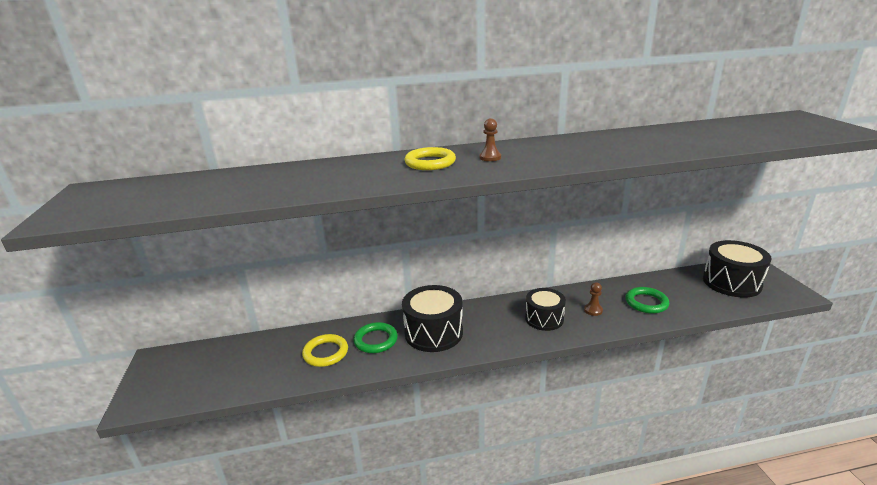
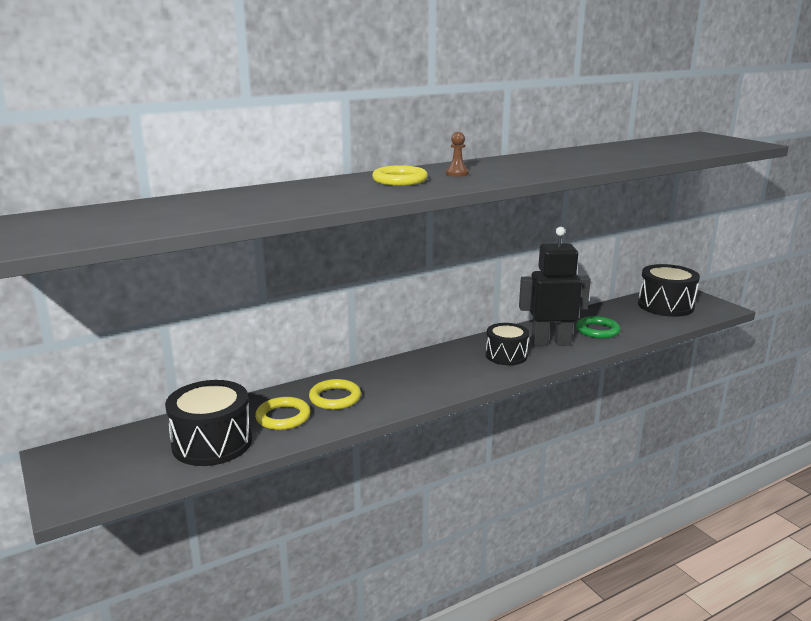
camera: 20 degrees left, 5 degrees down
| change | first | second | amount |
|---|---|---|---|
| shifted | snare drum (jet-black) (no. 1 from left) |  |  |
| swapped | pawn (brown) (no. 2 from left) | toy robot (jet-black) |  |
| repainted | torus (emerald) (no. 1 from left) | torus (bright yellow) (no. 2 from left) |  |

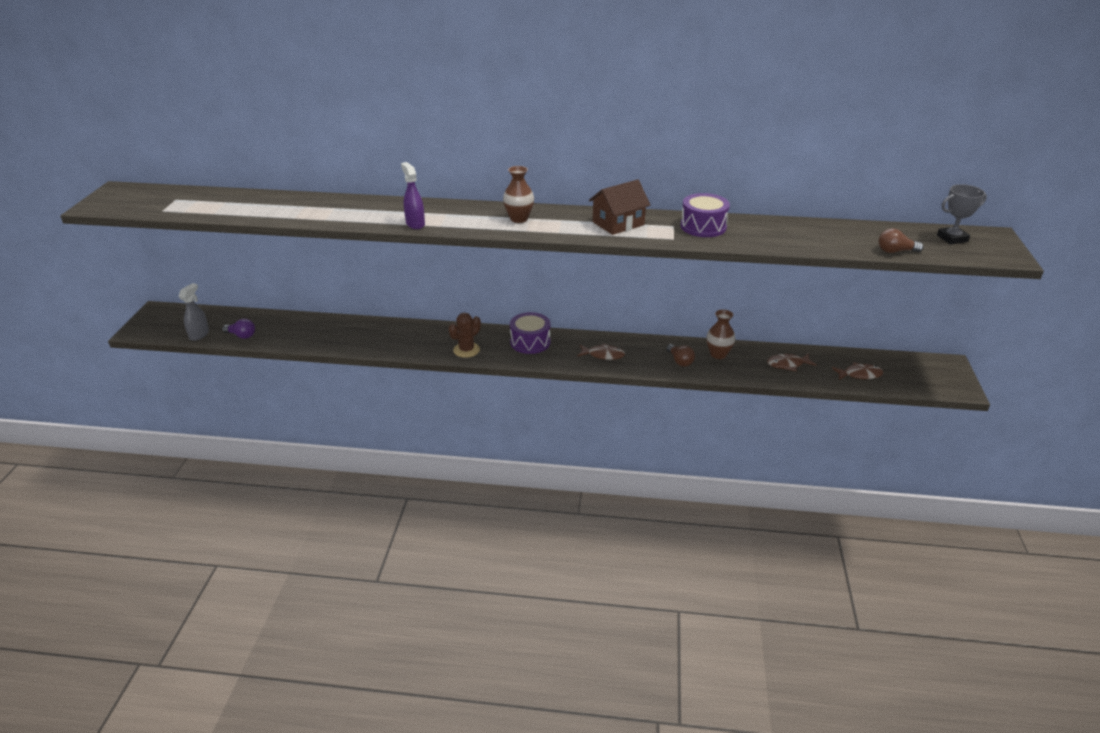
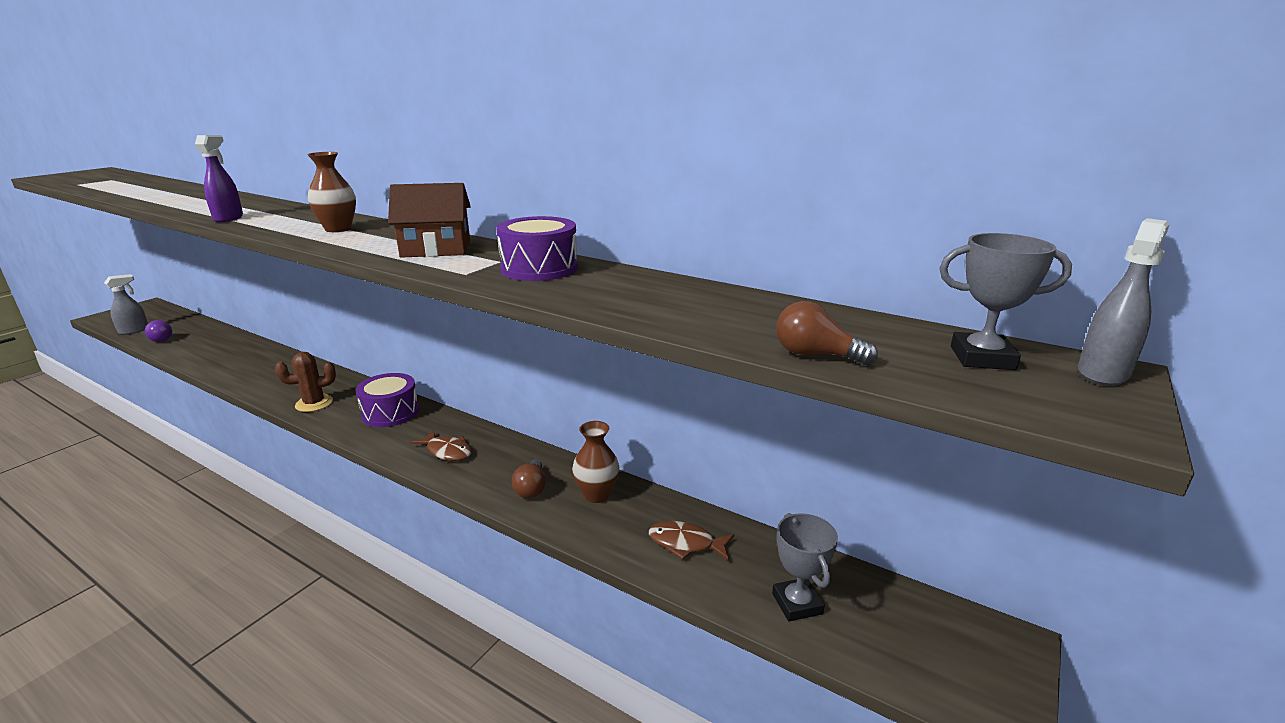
camera: 25 degrees right, 10 degrees down
| change | first | second | amount |
|---|---|---|---|
| new |  | spray cleaner (grey) (no. 2 from left) |  |
| swapped | fish figure (brown) (no. 3 from left) | trophy (grey) (no. 1 from left) |  |

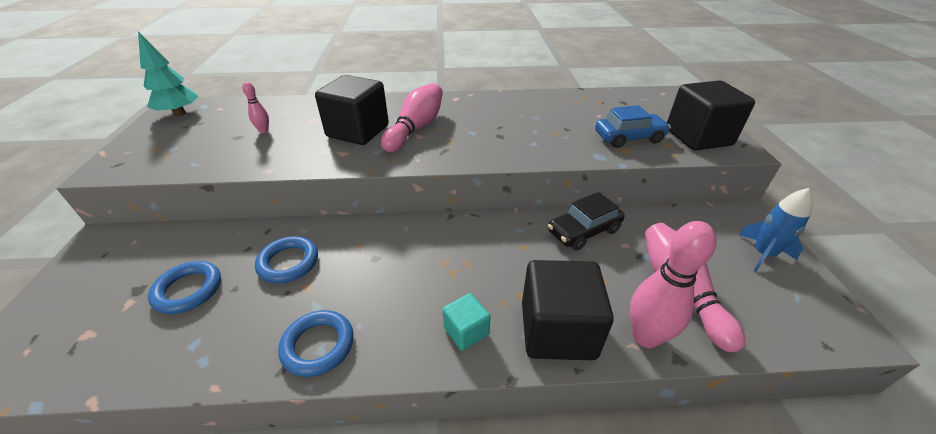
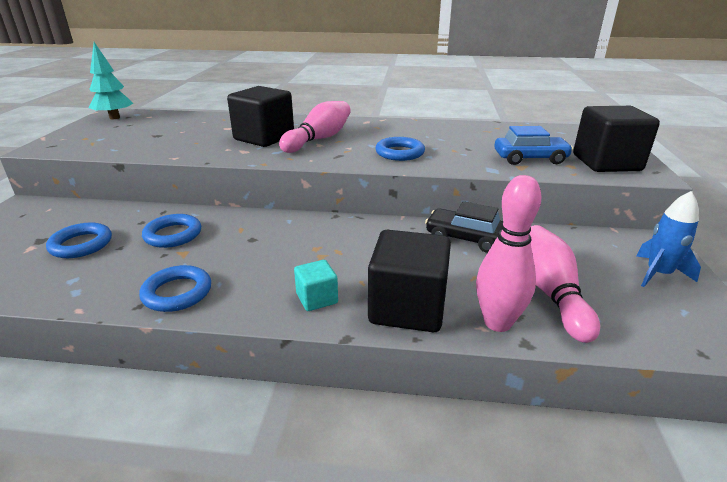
camera: 10 degrees right, 10 degrees down
| change | first | second | amount |
|---|---|---|---|
| gone | tenpin (pink) (no. 1 from left) |  |  |
| new |  | torus (blue) (no. 4 from left) |  |
| rotated | car (jet-black) |  | 45 degrees clockwise |

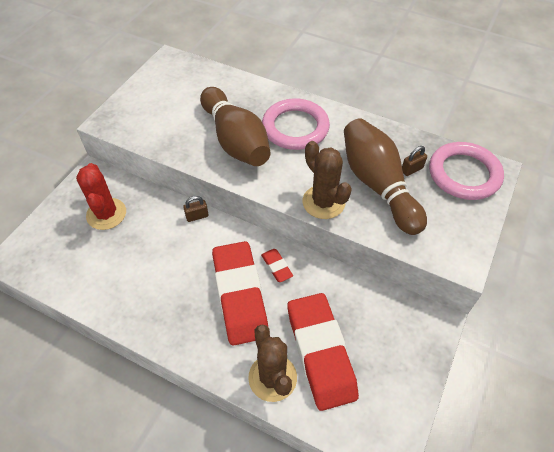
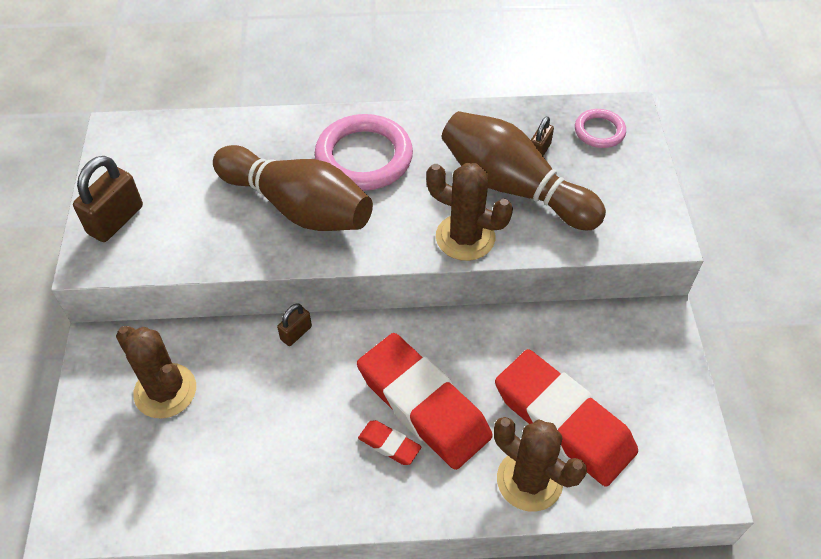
camera: 30 degrees left, 0 degrees up
| change | first | second | amount |
|---|---|---|---|
| new |  | lock (brown) (no. 1 from left) |  |
| shifted | eraser (red) (no. 2 from left in the first image) | eraser (red) (no. 1 from left) |  |
| repainted | cactus (red) | cactus (brown) (no. 1 from left) |  |
| scaled | torus (pink) (no. 2 from left) |  | x0.54 |

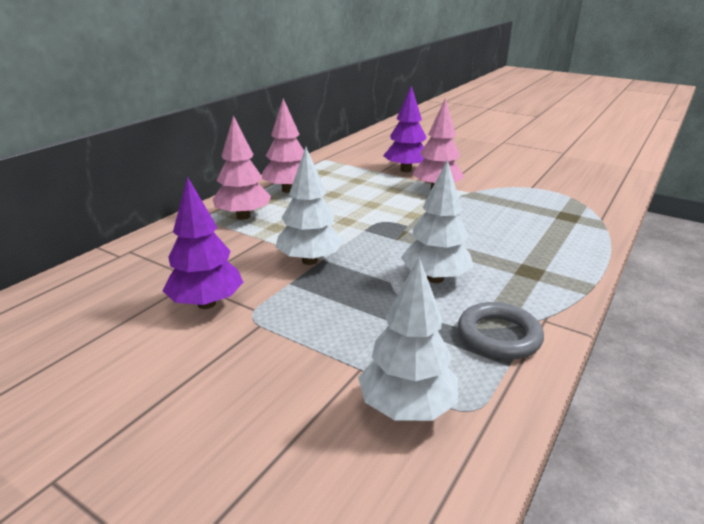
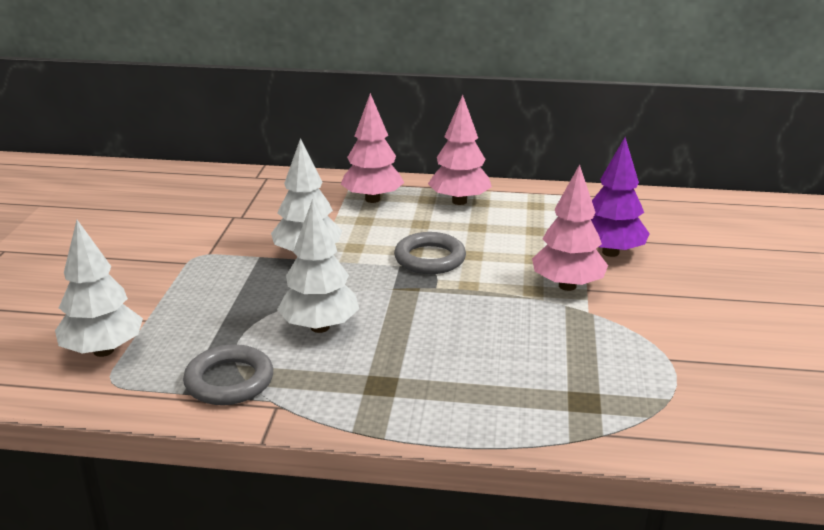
camera: 65 degrees right, 0 degrees up
| change | first | second | amount |
|---|---|---|---|
| gone | tree (violet) (no. 1 from left) |  |  |
| new |  | torus (grey) (no. 2 from left) |  |

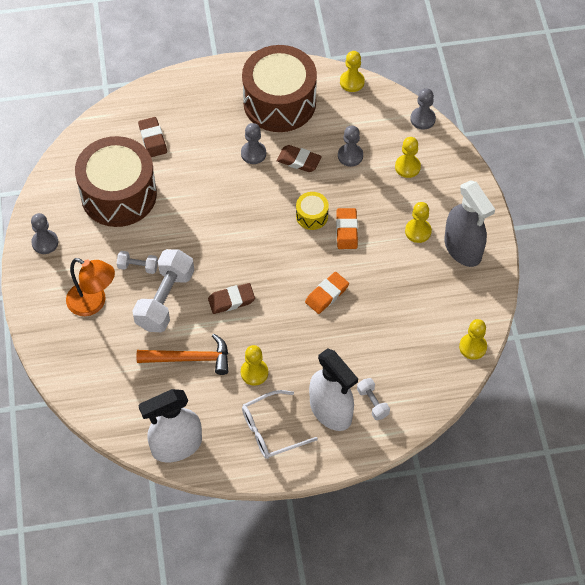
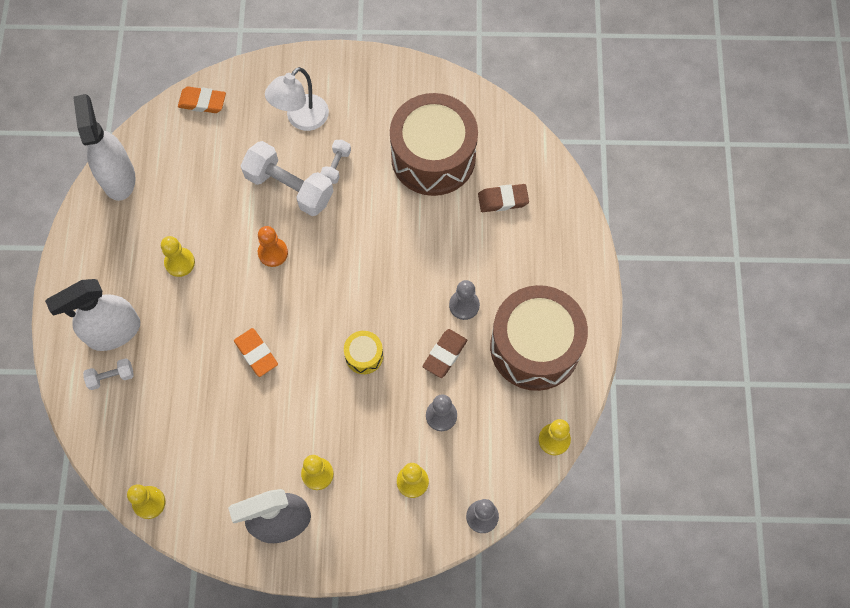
camera: 100 degrees right, 10 degrees up
| change | first | second | amount |
|---|---|---|---|
| gone | pawn (grey) (no. 1 from left) |  |  |
| gone | hammer (bright orange) |  |  |
| gone | glasses (snow-white) |  |  |
| shifted | eraser (bright orange) (no. 2 from left in the first image) | eraser (bright orange) (no. 1 from left) |  |
| swapped | eraser (brown) (no. 2 from left) | pawn (bright orange) |  |
| repainted | reading lamp (bright orange) | reading lamp (snow-white) |  |

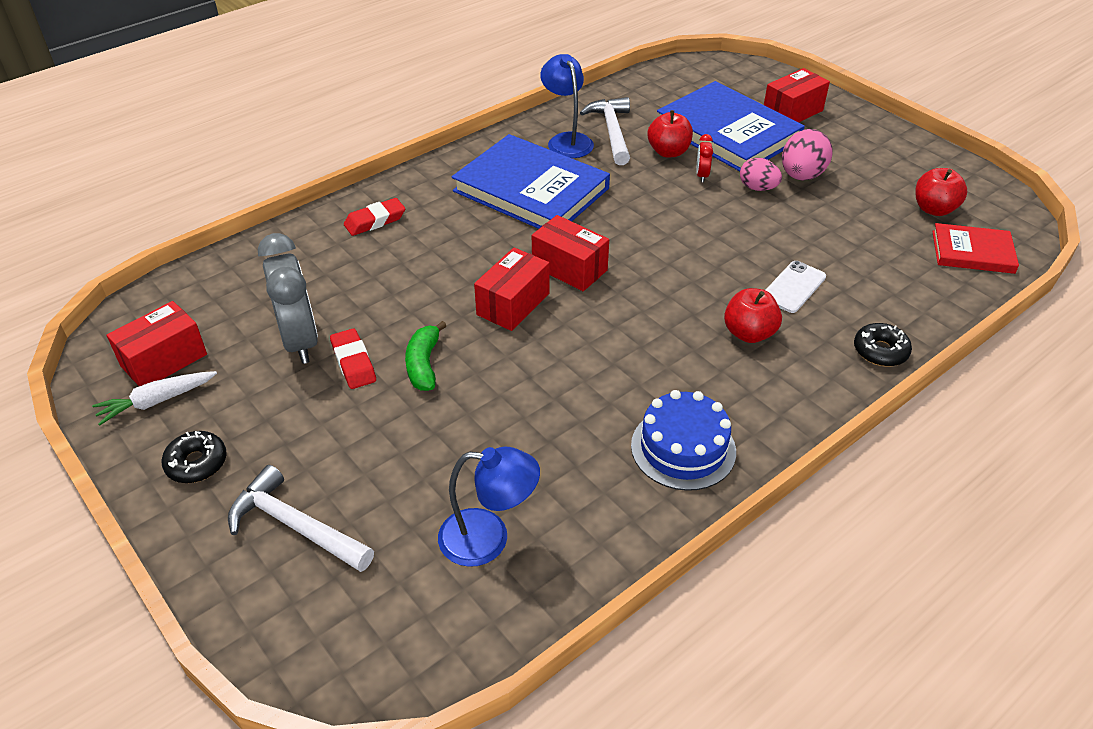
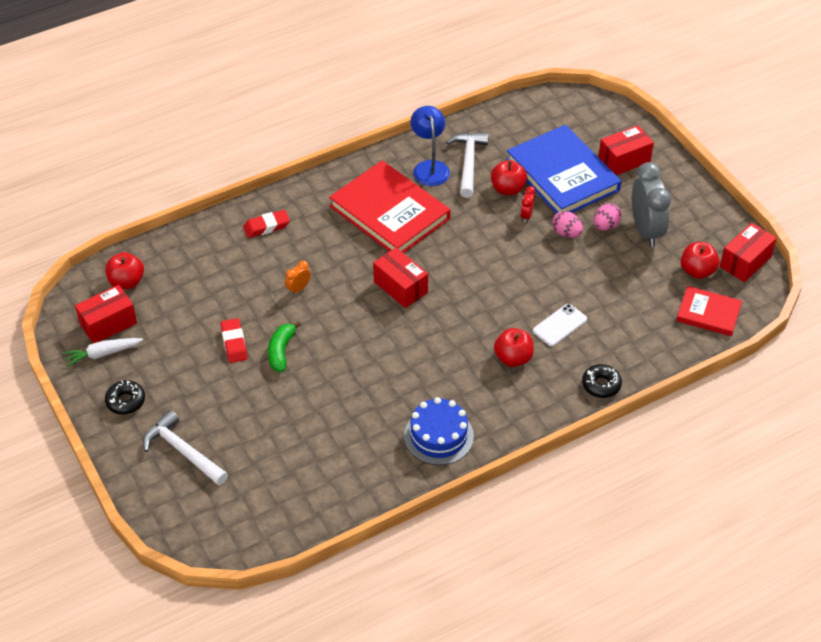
camera: 10 degrees right, 5 degrees up
| change | first | second | amount |
|---|---|---|---|
| gone | reading lamp (blue) (no. 1 from left) |  |  |
| new |  | apple (red) (no. 1 from left) |  |
| new |  | alarm clock (bright orange) |  |
| shifted | alarm clock (grey) |  |  |
| shifted | package (red) (no. 2 from left in the first image) | package (red) (no. 4 from left) |  |
| repainted | book (blue) (no. 1 from left) | book (red) (no. 1 from left) |  |
| scaled | toy egg (pink) (no. 2 from left) |  | x0.67 |

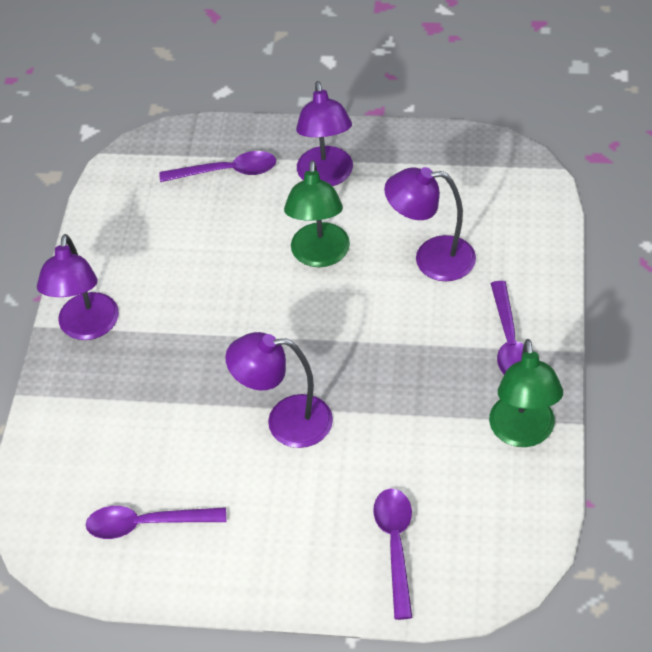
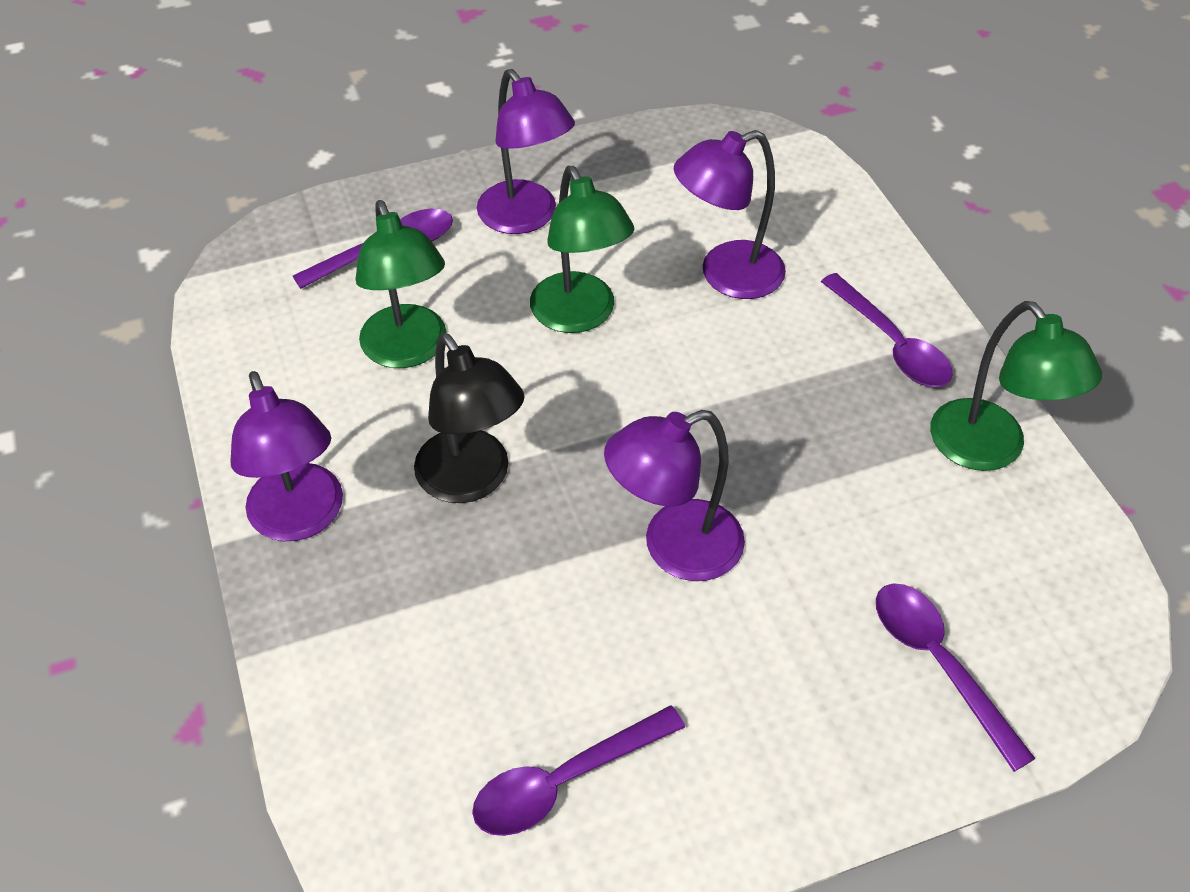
camera: 30 degrees left, 0 degrees up
| change | first | second | amount |
|---|---|---|---|
| new |  | reading lamp (emerald) (no. 1 from left) |  |
| new |  | reading lamp (jet-black) |  |

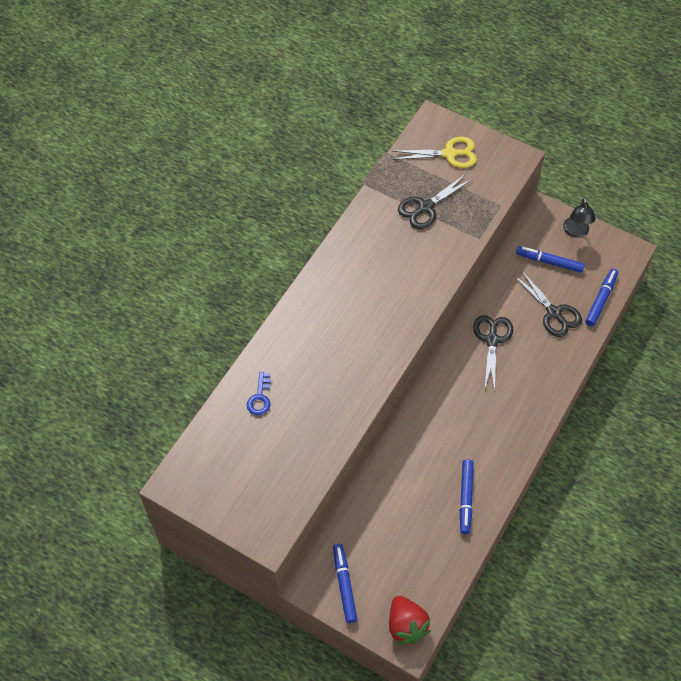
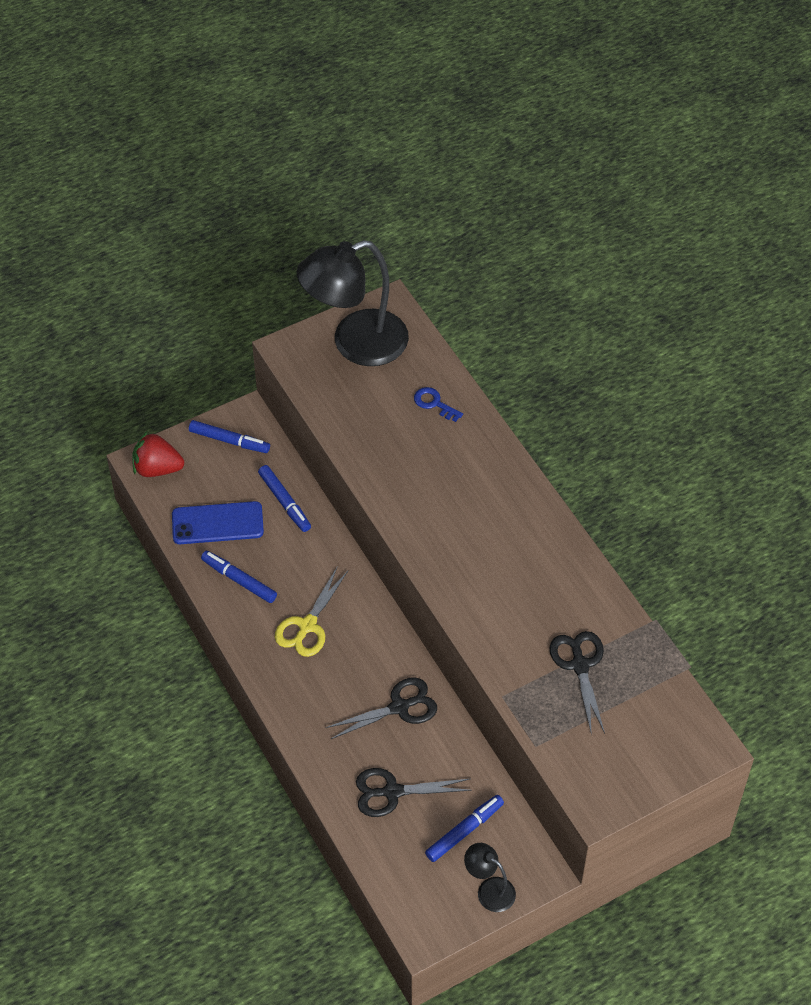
camera: 120 degrees right, 5 degrees down
| change | first | second | amount |
|---|---|---|---|
| new |  | phone (blue) |  |
| new |  | reading lamp (jet-black) (no. 1 from left) |  |
| shifted | scissors (bright yellow) |  |  |
| shifted | felt pen (blue) (no. 4 from left in the first image) | felt pen (blue) (no. 3 from left) |  |
| rotated | scissors (jet-black) (no. 2 from left in the first image) | scissors (jet-black) (no. 1 from left) | 60 degrees counterclockwise |

